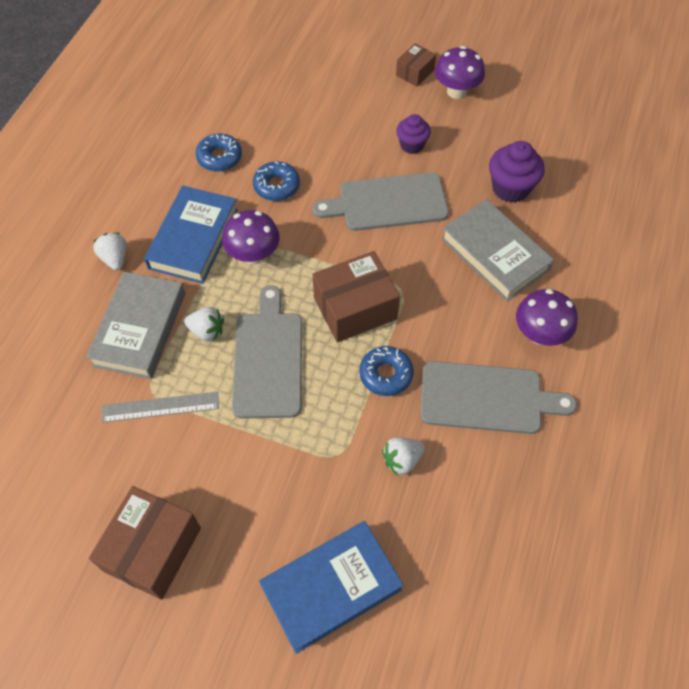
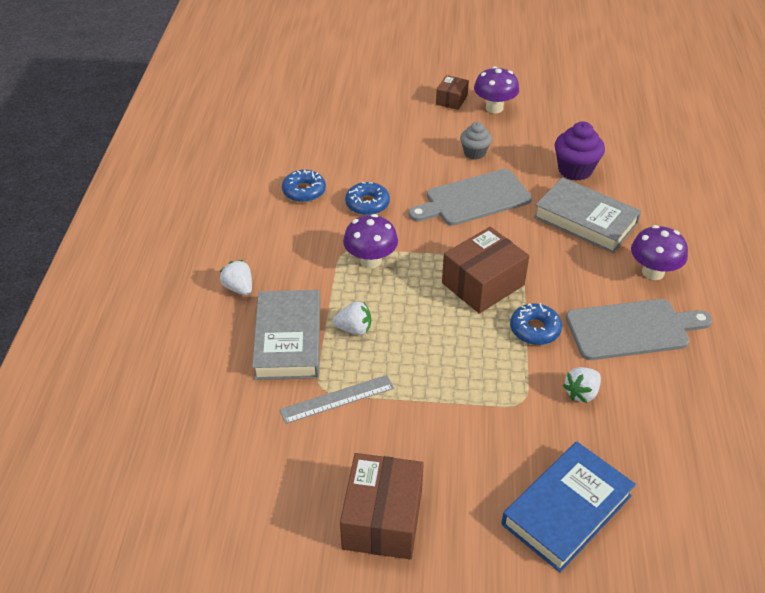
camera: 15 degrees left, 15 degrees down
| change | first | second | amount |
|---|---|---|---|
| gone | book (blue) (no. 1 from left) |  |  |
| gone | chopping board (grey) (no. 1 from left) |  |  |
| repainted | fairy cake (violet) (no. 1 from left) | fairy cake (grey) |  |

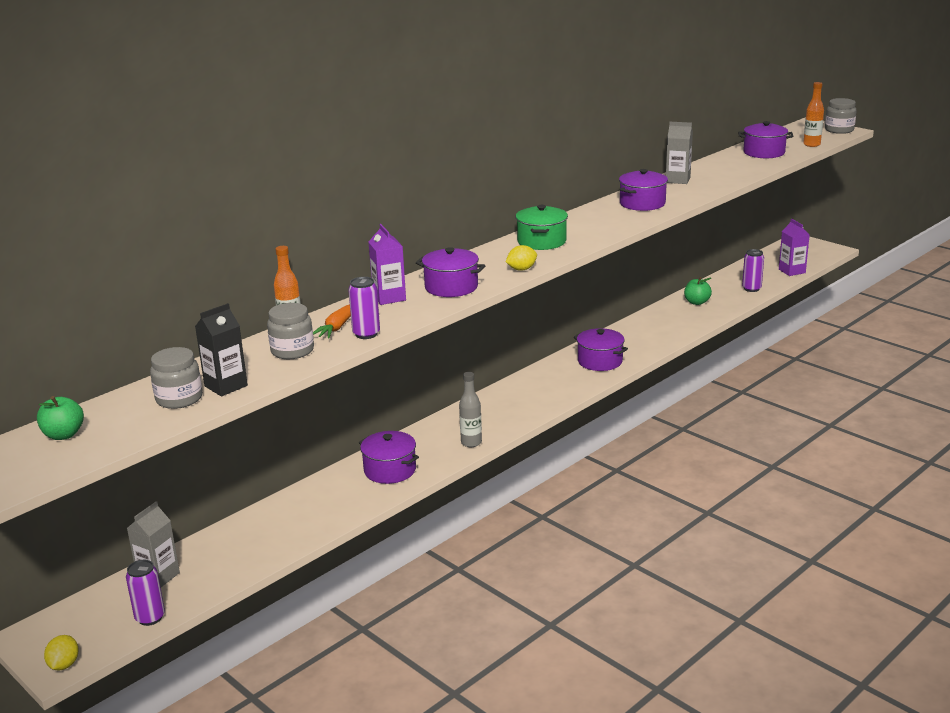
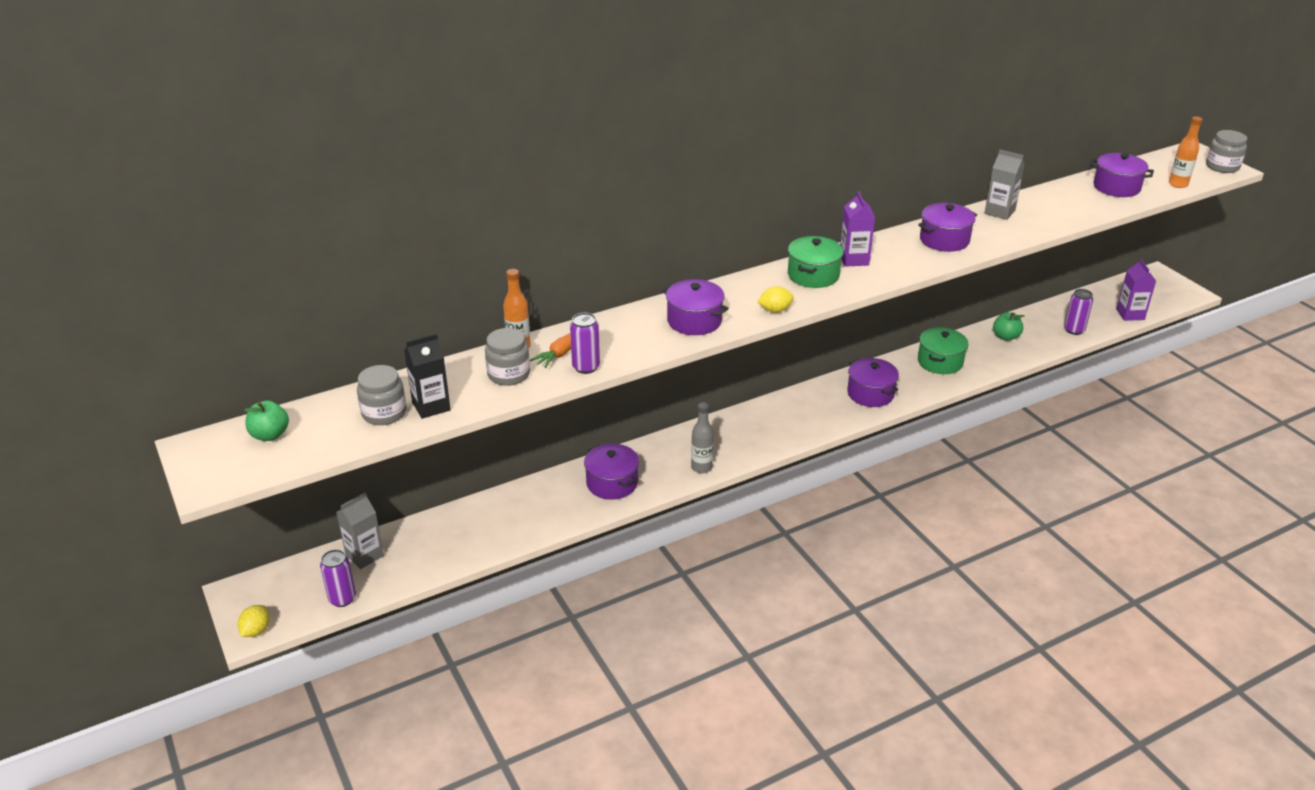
camera: 15 degrees right, 10 degrees up
| change | first | second | amount |
|---|---|---|---|
| new |  | pot (emerald) (no. 2 from left) |  |
| shifted | juice carton (violet) (no. 1 from left) |  |  |

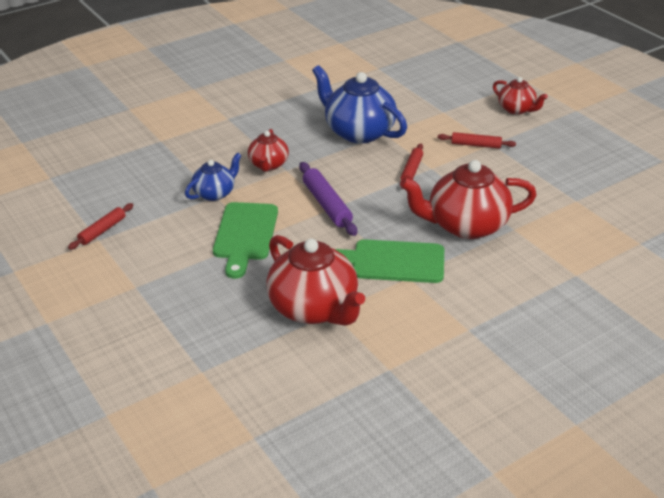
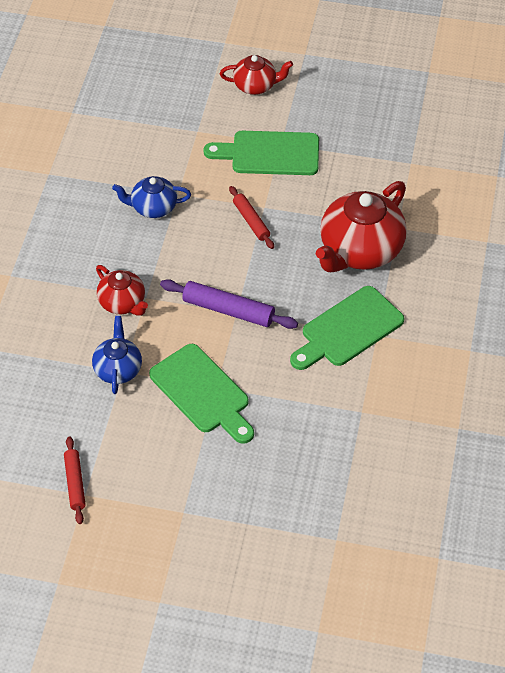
camera: 45 degrees left, 15 degrees up
| change | first | second | amount |
|---|---|---|---|
| gone | tea pot (red) (no. 2 from left) |  |  |
| swapped | dough roller (red) (no. 3 from left) | chopping board (emerald) (no. 2 from left) |  |
| scaled | tea pot (blue) (no. 2 from left) |  | x0.55 |

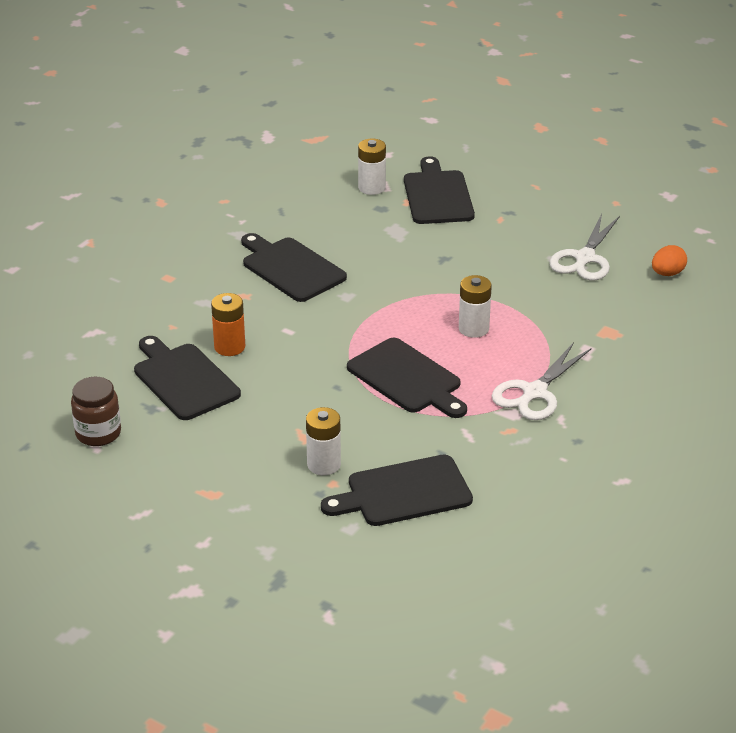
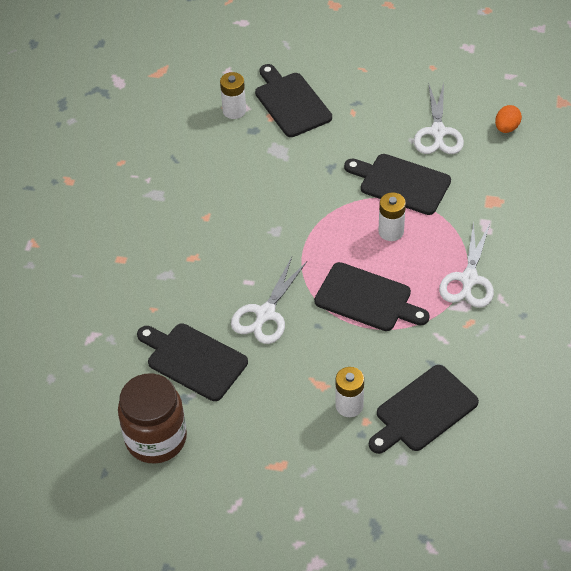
camera: 20 degrees left, 15 degrees up
| change | first | second | amount |
|---|---|---|---|
| gone | battery (bright orange) |  |  |
| new |  | scissors (snow-white) (no. 1 from left) |  |
| shifted | chopping board (jet-black) (no. 2 from left in the first image) | chopping board (jet-black) (no. 4 from left) |  |
| scaled | jar (brown) |  | x1.60 |

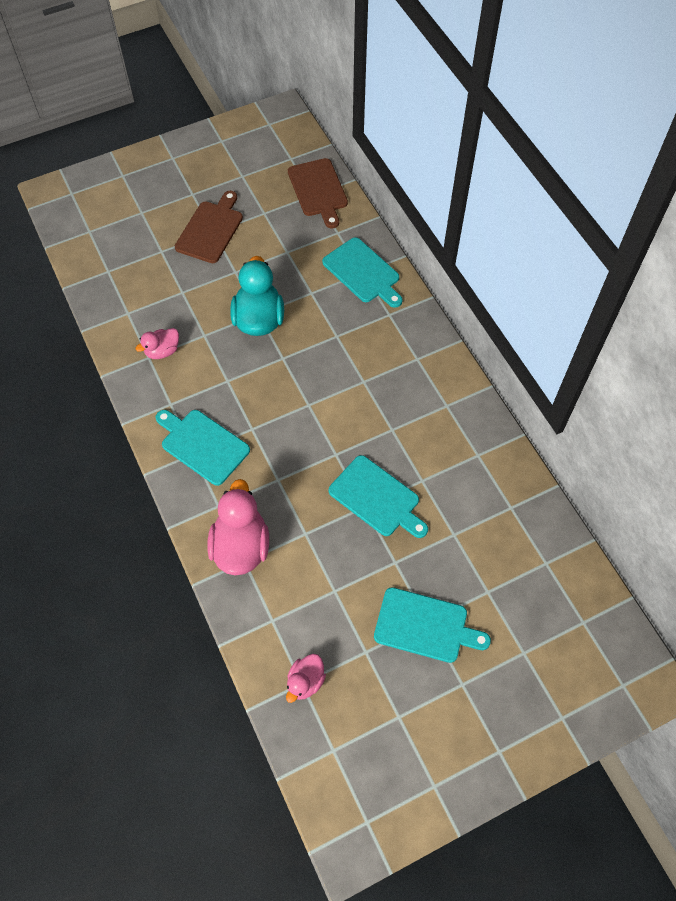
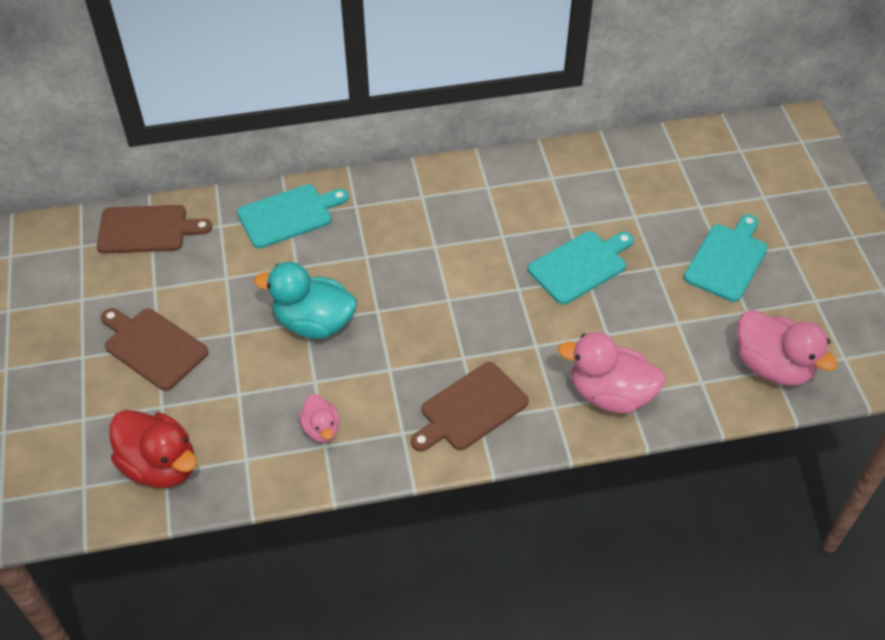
camera: 75 degrees left, 10 degrees down
| change | first | second | amount |
|---|---|---|---|
| new |  | toy duck (red) |  |
| repainted | chopping board (turquoise) (no. 1 from left) | chopping board (brown) (no. 3 from left) |  |
| scaled | toy duck (pink) (no. 3 from left) |  | x1.82 |

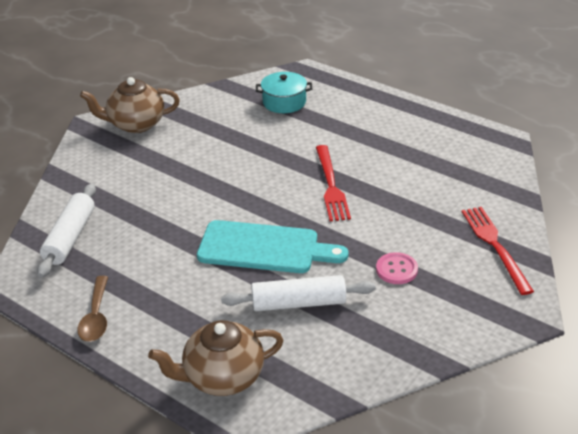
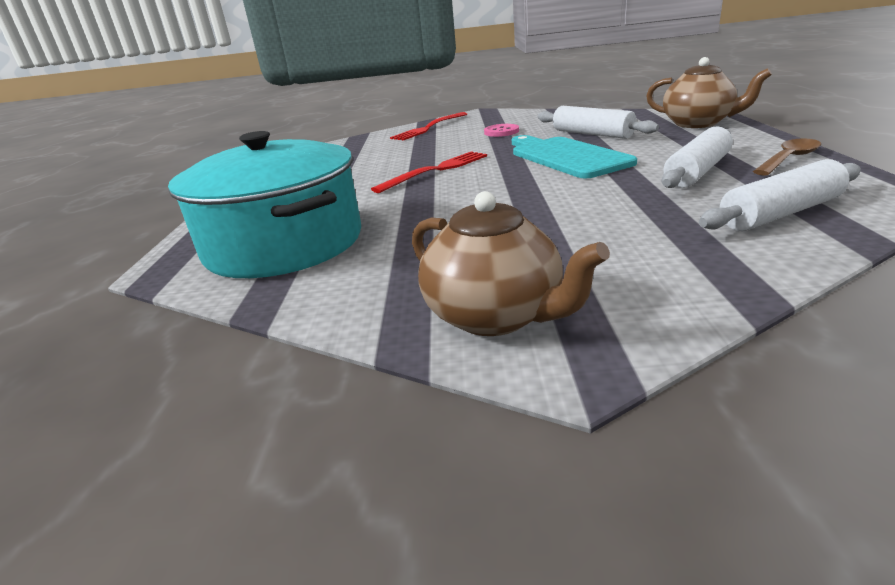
camera: 125 degrees left, 10 degrees down
| change | first | second | amount |
|---|---|---|---|
| new |  | dough roller (snow-white) (no. 2 from left) |  |
| scaled | pot (turquoise) |  | x2.07 |

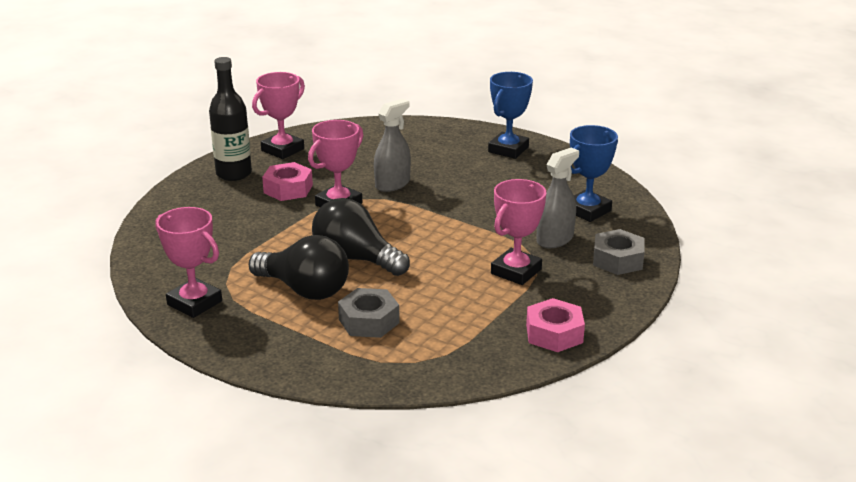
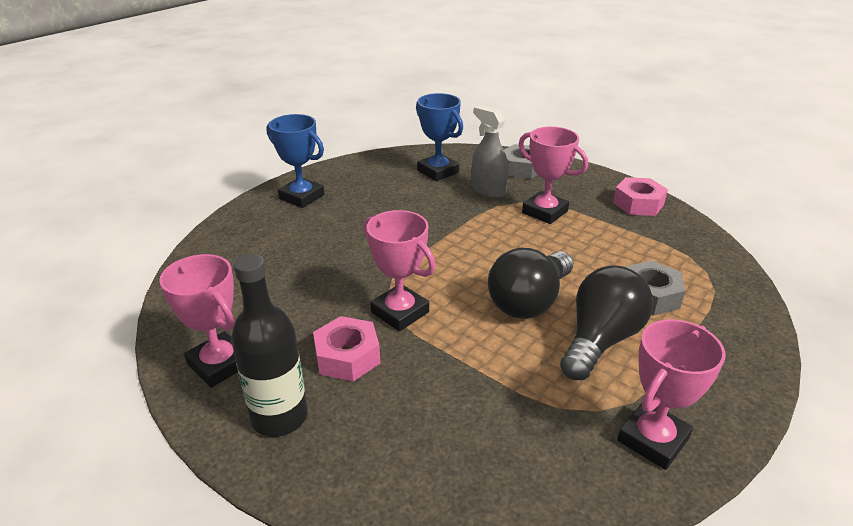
camera: 85 degrees left, 5 degrees up
| change | first | second | amount |
|---|---|---|---|
| gone | spray cleaner (grey) (no. 1 from left) |  |  |

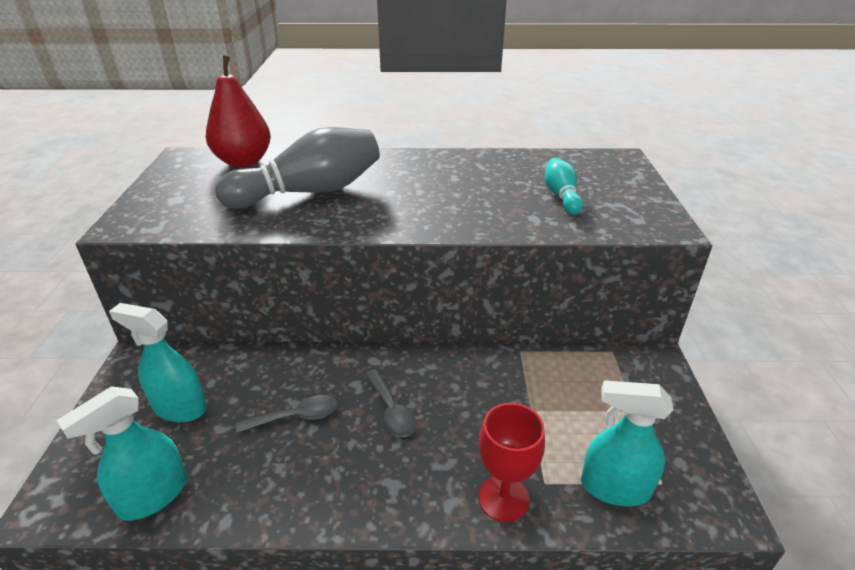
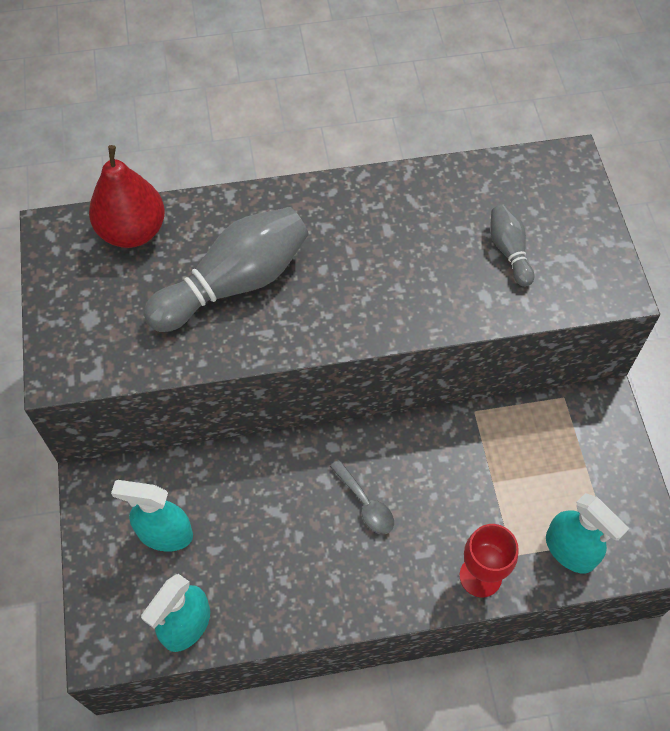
camera: 10 degrees left, 25 degrees up
| change | first | second | amount |
|---|---|---|---|
| gone | teaspoon (grey) (no. 1 from left) |  |  |
| repainted | tenpin (turquoise) | tenpin (grey) (no. 2 from left) |  |
| rotated | spray cleaner (turquoise) (no. 3 from left) |  | 135 degrees counterclockwise |

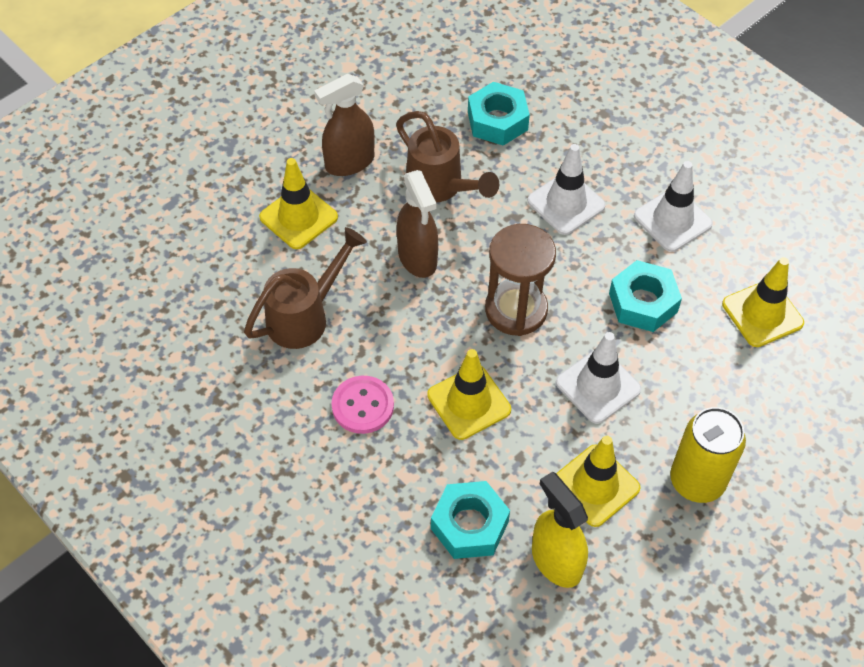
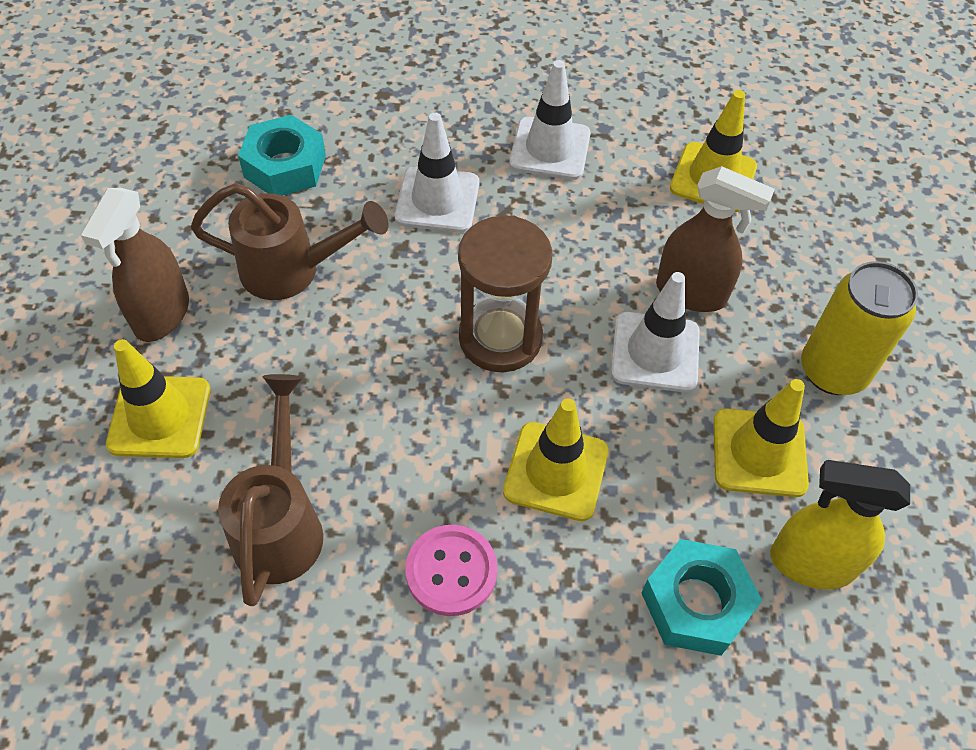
camera: 45 degrees left, 0 degrees up
| change | first | second | amount |
|---|---|---|---|
| gone | nut (turquoise) (no. 3 from left) |  |  |
| shifted | spray cleaner (brown) (no. 2 from left) |  |  |

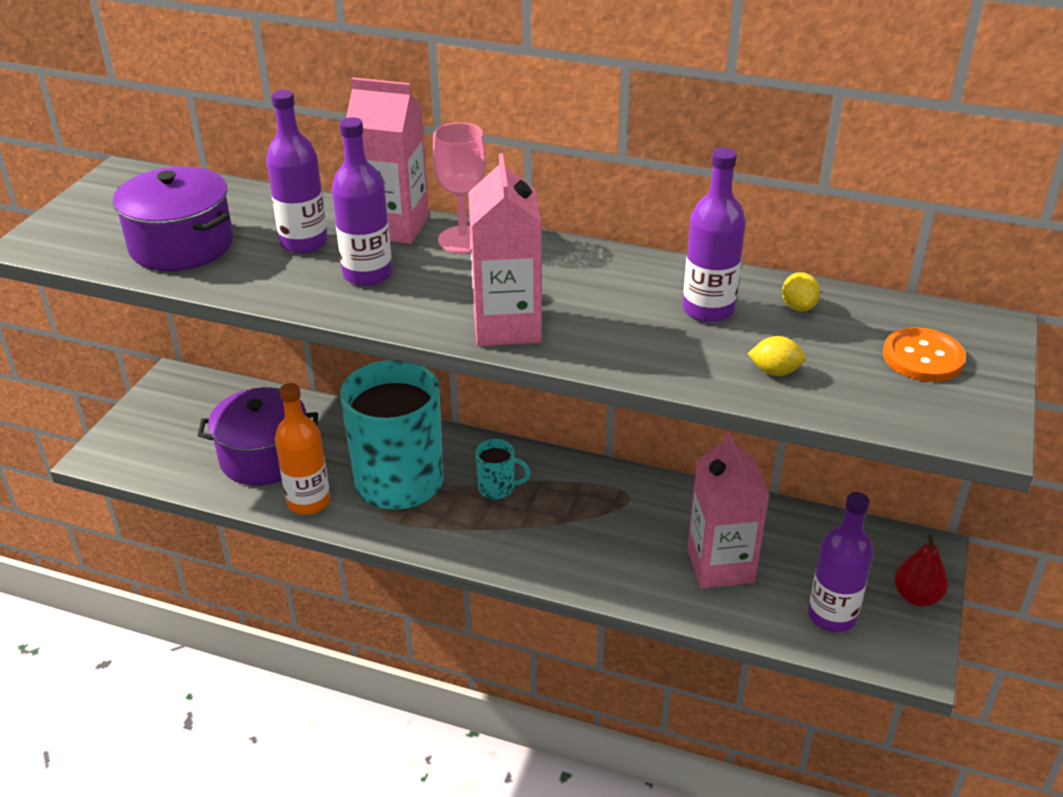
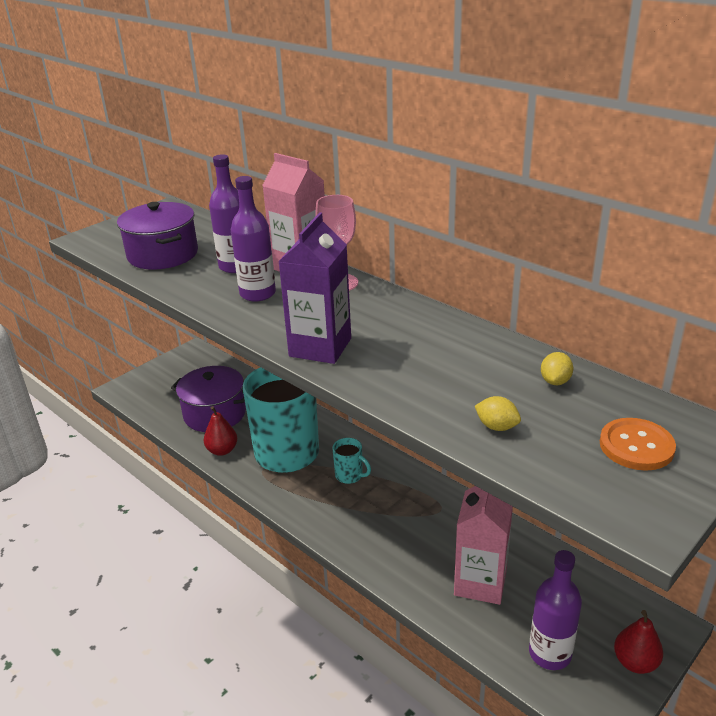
camera: 25 degrees right, 5 degrees down
| change | first | second | amount |
|---|---|---|---|
| gone | flask (violet) (no. 3 from left) |  |  |
| swapped | flask (bright orange) | pear fruit (red) (no. 1 from left) |  |
| repainted | juice carton (pink) (no. 2 from left) | juice carton (violet) |  |

